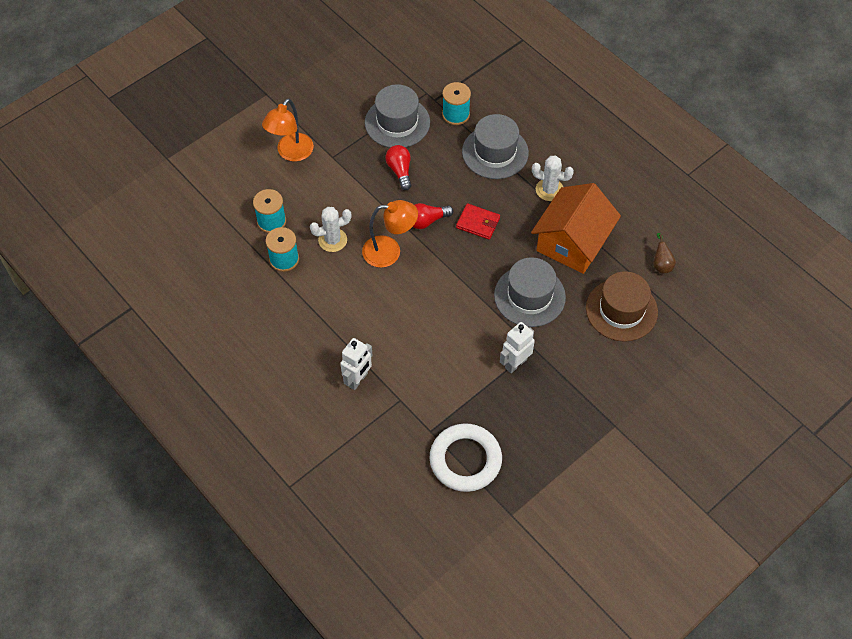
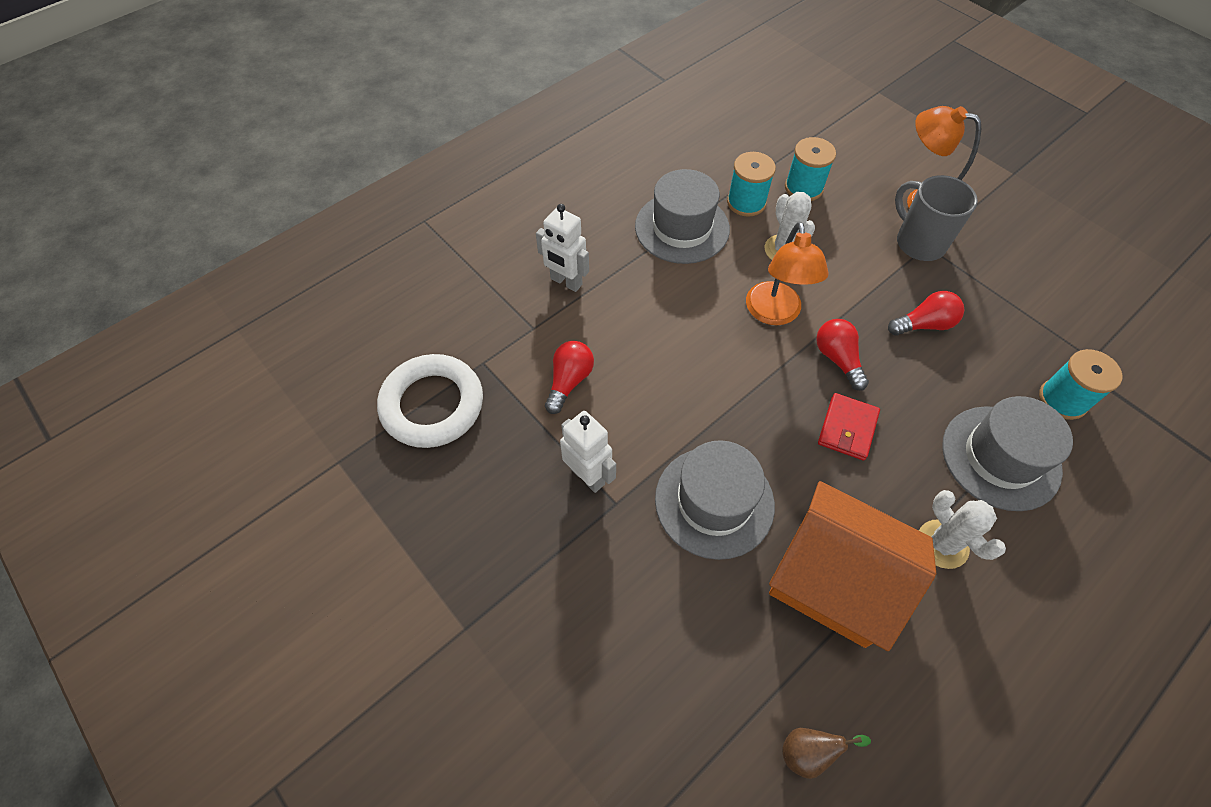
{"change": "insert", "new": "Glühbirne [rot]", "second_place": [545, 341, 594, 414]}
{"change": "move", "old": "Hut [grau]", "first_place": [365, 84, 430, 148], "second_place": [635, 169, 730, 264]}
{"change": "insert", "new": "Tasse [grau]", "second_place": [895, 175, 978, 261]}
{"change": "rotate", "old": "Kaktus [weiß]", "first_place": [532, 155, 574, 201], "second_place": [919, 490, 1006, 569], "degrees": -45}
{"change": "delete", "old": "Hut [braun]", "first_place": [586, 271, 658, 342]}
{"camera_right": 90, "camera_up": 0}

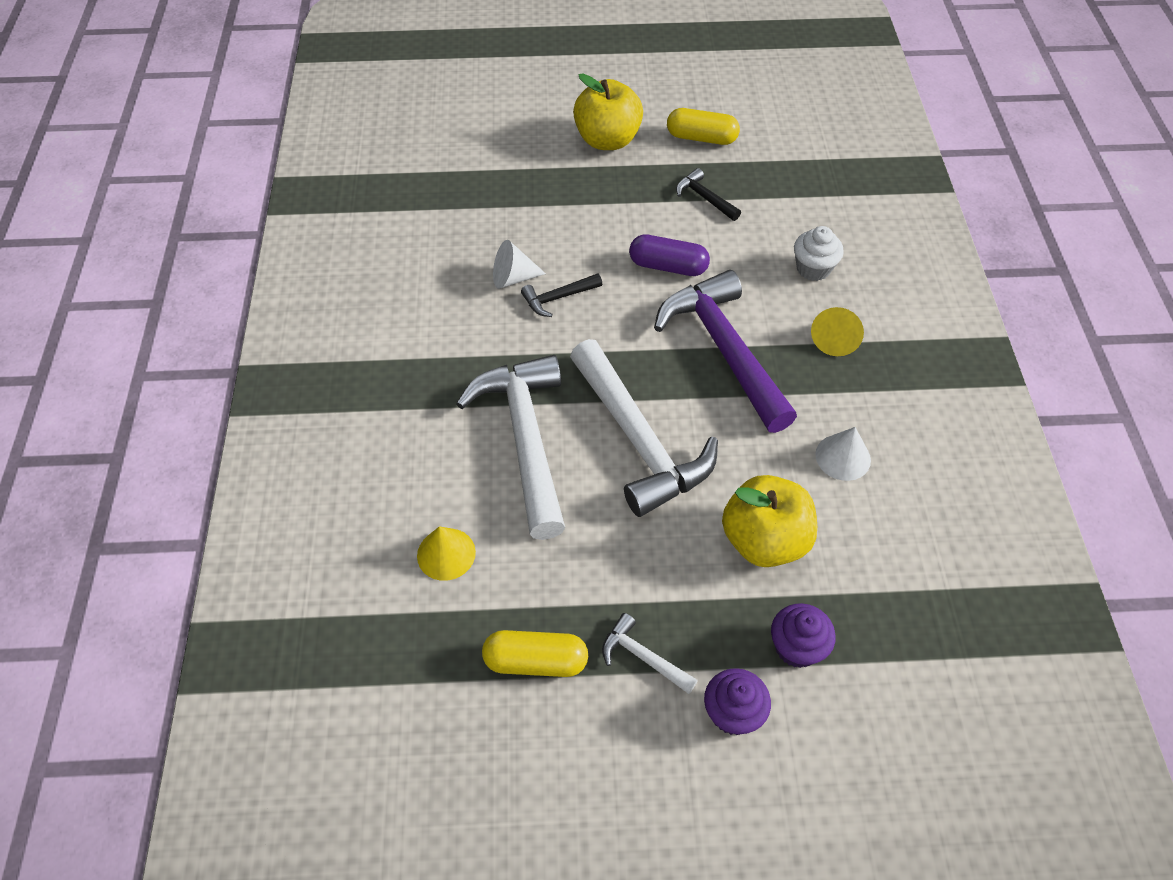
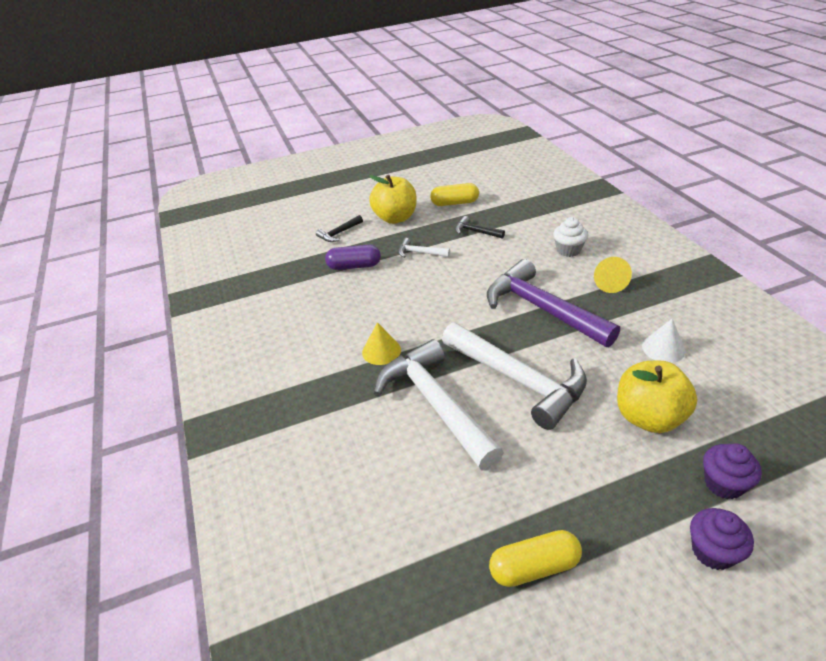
{"change": "move", "old": "Hammer [schwarz]", "first_place": [521, 273, 602, 317], "second_place": [316, 215, 363, 242]}
{"change": "move", "old": "Kapsel [lila]", "first_place": [629, 234, 710, 276], "second_place": [325, 245, 381, 270]}
{"change": "move", "old": "Kegel [gelb]", "first_place": [417, 526, 476, 581], "second_place": [362, 322, 401, 365]}
{"change": "move", "old": "Hammer [weiß]", "first_place": [602, 613, 698, 694], "second_place": [398, 238, 450, 258]}
{"change": "delete", "old": "Kegel [weiß]", "first_place": [493, 240, 546, 289]}
{"camera_right": -15, "camera_up": -15}

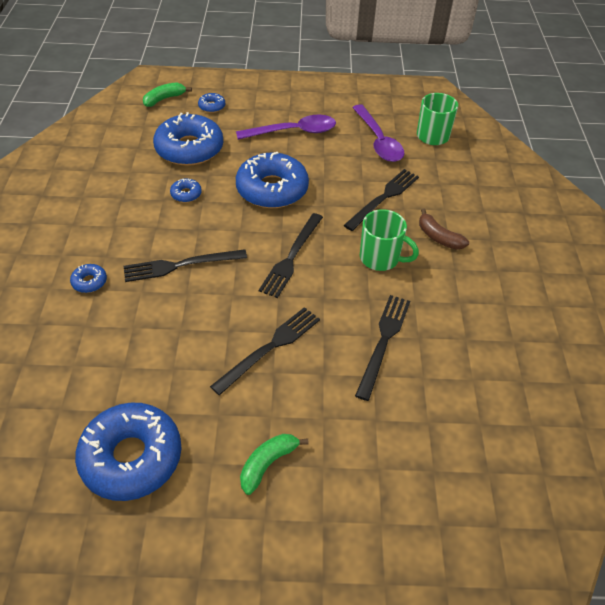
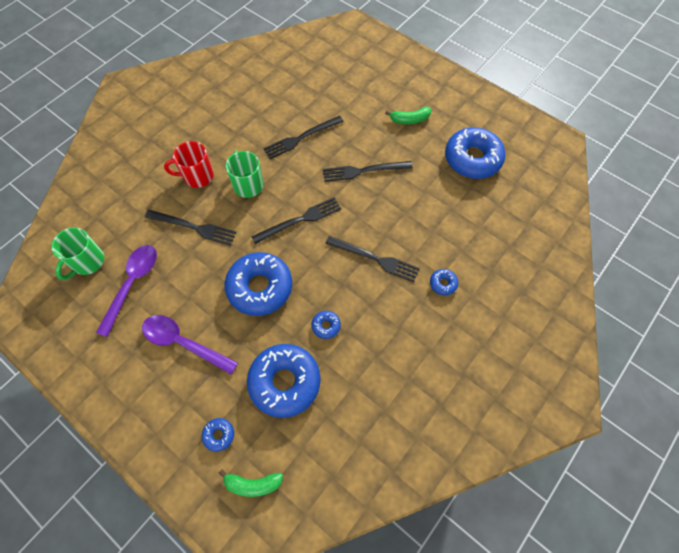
{"change": "rotate", "old": "Gabel [schwarz]", "first_place": [344, 169, 419, 231], "second_place": [145, 210, 237, 246], "degrees": -150}
{"change": "replace", "old": "Banane [braun]", "new": "Tasse [rot]", "first_place": [419, 209, 469, 250], "second_place": [164, 141, 214, 188]}
{"camera_right": -140, "camera_up": 15}

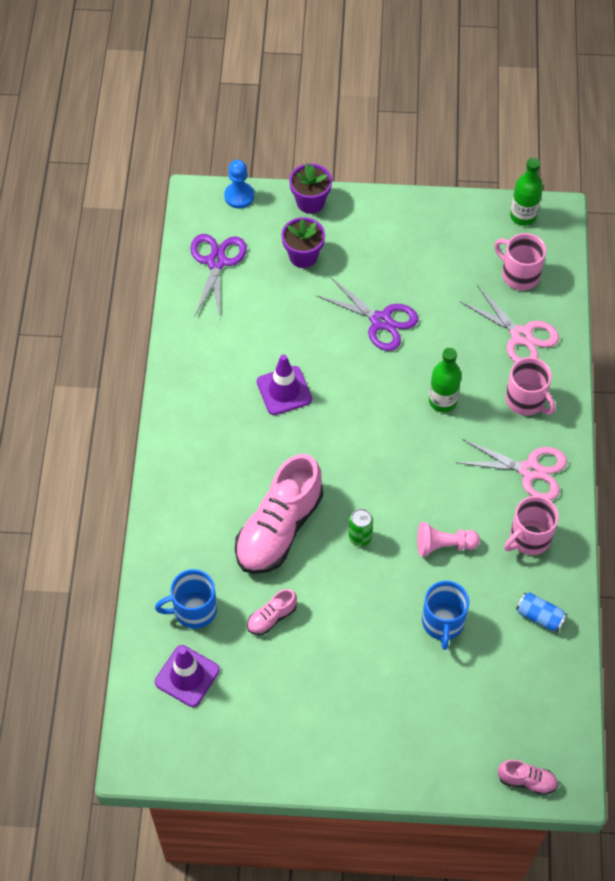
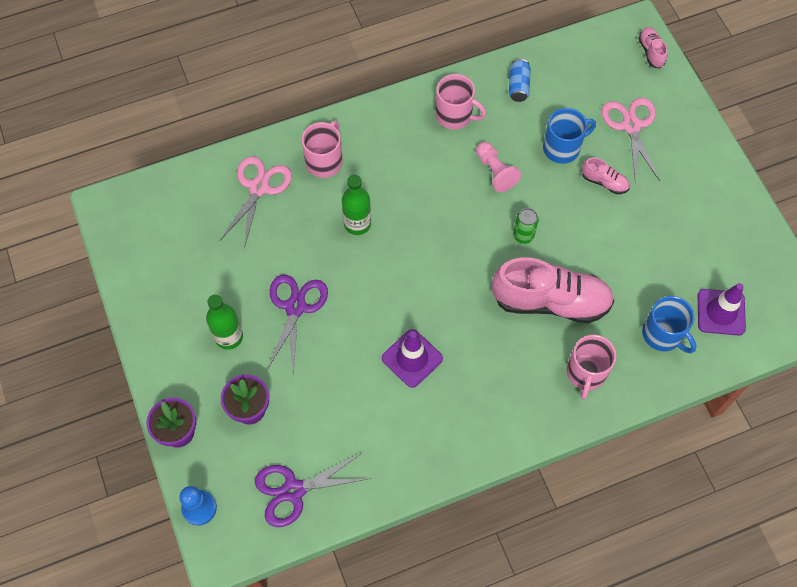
{"change": "move", "old": "Flasche [grün]", "first_place": [510, 158, 543, 226], "second_place": [206, 295, 243, 350]}
{"change": "move", "old": "Tasse [rosa]", "first_place": [495, 233, 546, 291], "second_place": [567, 335, 616, 399]}
{"change": "move", "old": "Schuh [rosa]", "first_place": [247, 589, 297, 635], "second_place": [582, 157, 630, 194]}
{"change": "move", "old": "Schere [rosa]", "first_place": [455, 439, 567, 500], "second_place": [601, 97, 660, 184]}
{"camera_right": -115, "camera_up": 5}

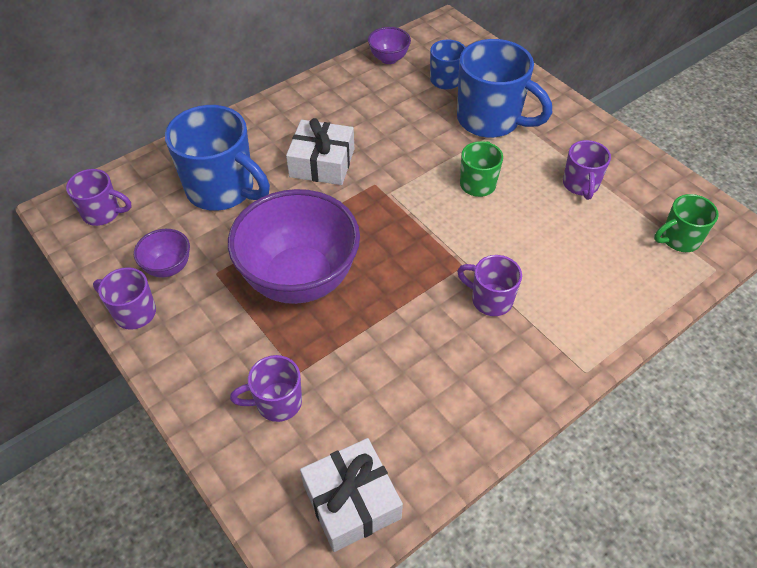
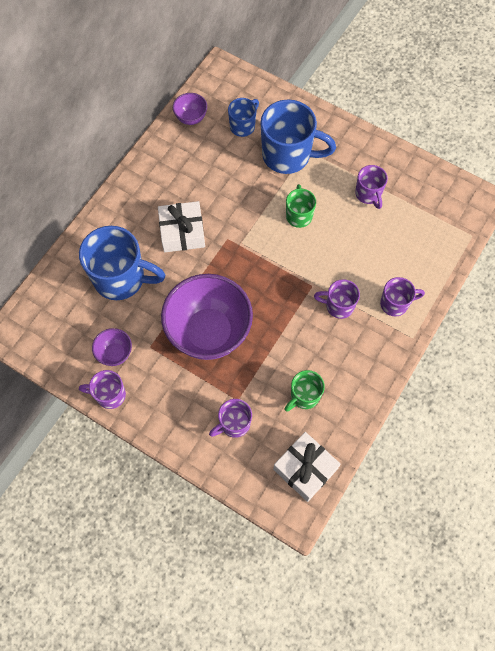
{"change": "move", "old": "Tasse [grün]", "first_place": [654, 194, 719, 252], "second_place": [284, 370, 325, 412]}
{"change": "move", "old": "Tasse [lila]", "first_place": [66, 169, 131, 226], "second_place": [380, 277, 425, 316]}
{"camera_right": -20, "camera_up": 15}

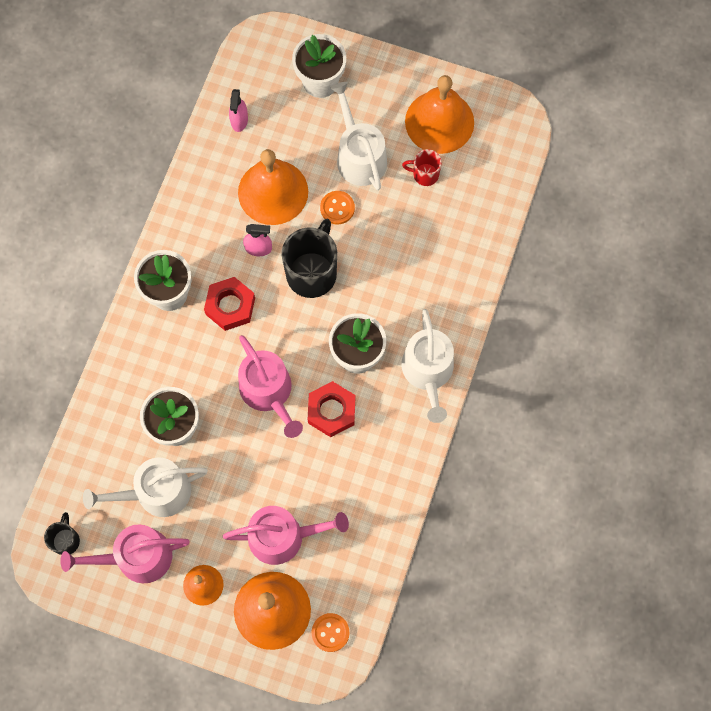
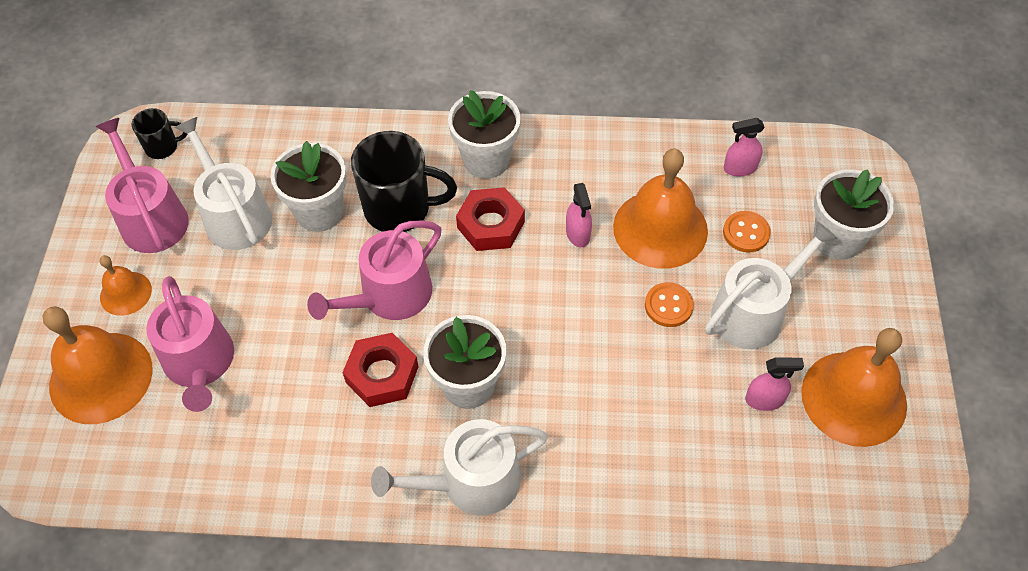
{"change": "move", "old": "Tasse [schwarz]", "first_place": [282, 219, 337, 298], "second_place": [351, 131, 457, 232]}
{"change": "move", "old": "Knopf [orange]", "first_place": [312, 613, 349, 652], "second_place": [723, 211, 771, 253]}
{"change": "replace", "old": "Tasse [rot]", "new": "Sprühflasche [rosa]", "first_place": [402, 149, 442, 186], "second_place": [745, 357, 804, 411]}
{"camera_right": 75, "camera_up": -15}

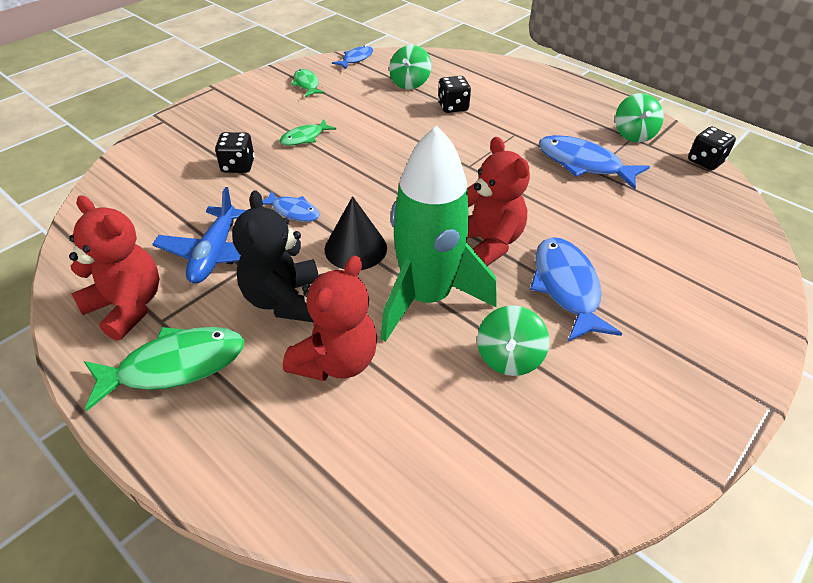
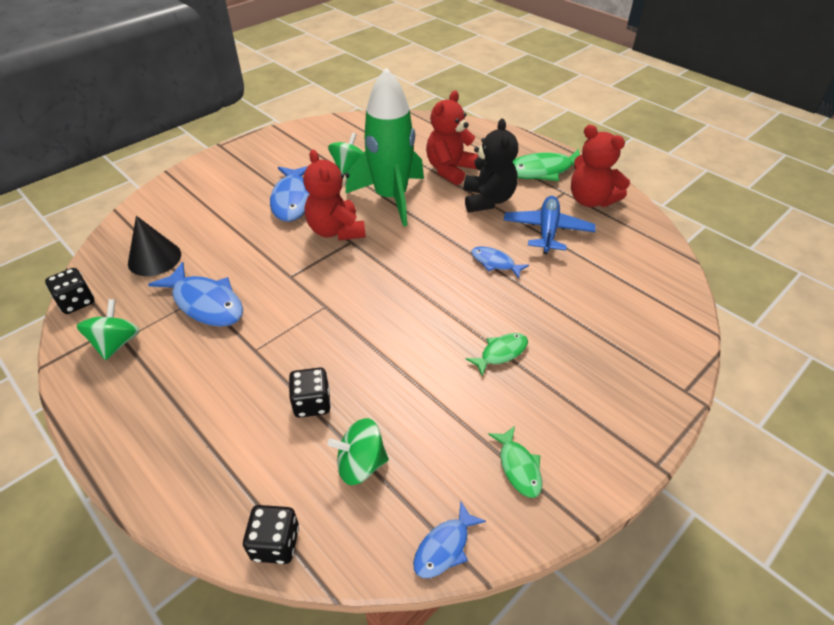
{"change": "move", "old": "Kegel [schwarz]", "first_place": [325, 196, 387, 270], "second_place": [128, 216, 181, 276]}
{"change": "move", "old": "Spielwürfel [schwarz]", "first_place": [215, 132, 254, 173], "second_place": [243, 505, 299, 564]}
{"change": "rotate", "old": "Kreisel [grün]", "first_place": [389, 45, 431, 89], "second_place": [327, 418, 389, 485], "degrees": -120}
{"camera_right": -175, "camera_up": 0}

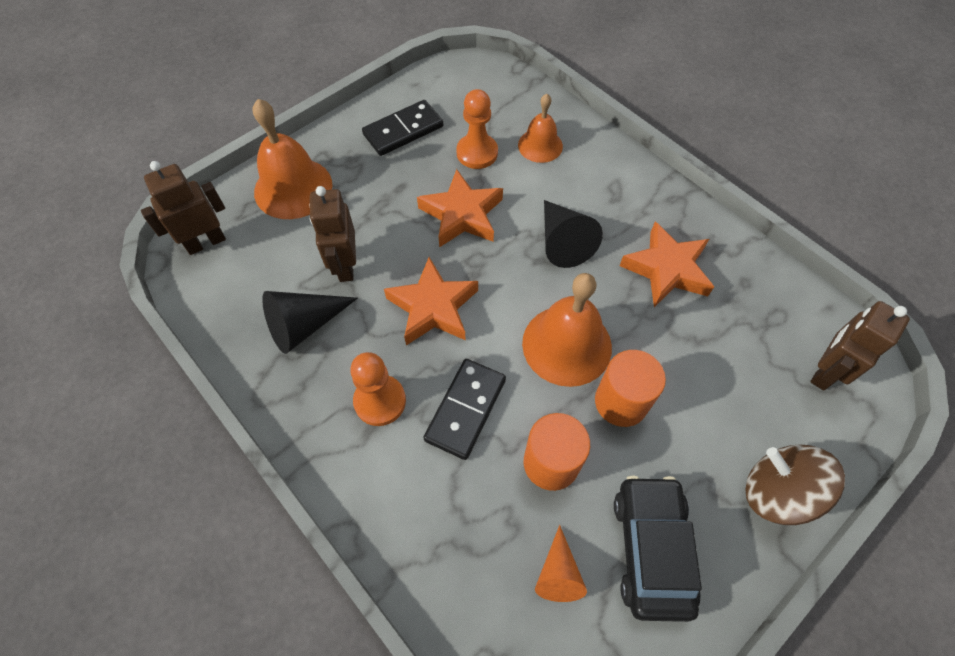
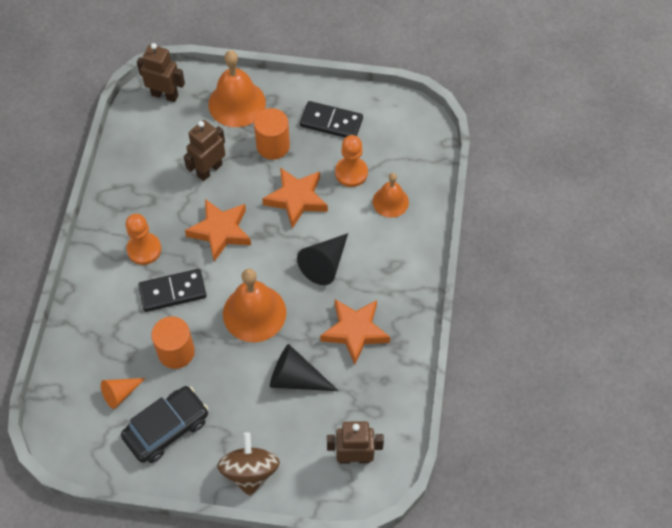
{"change": "move", "old": "Vollzylinder [orange]", "first_place": [595, 350, 666, 427], "second_place": [254, 108, 290, 160]}
{"change": "move", "old": "Kegel [schwarz]", "first_place": [262, 291, 358, 354], "second_place": [270, 344, 339, 391]}
{"camera_right": 50, "camera_up": 0}

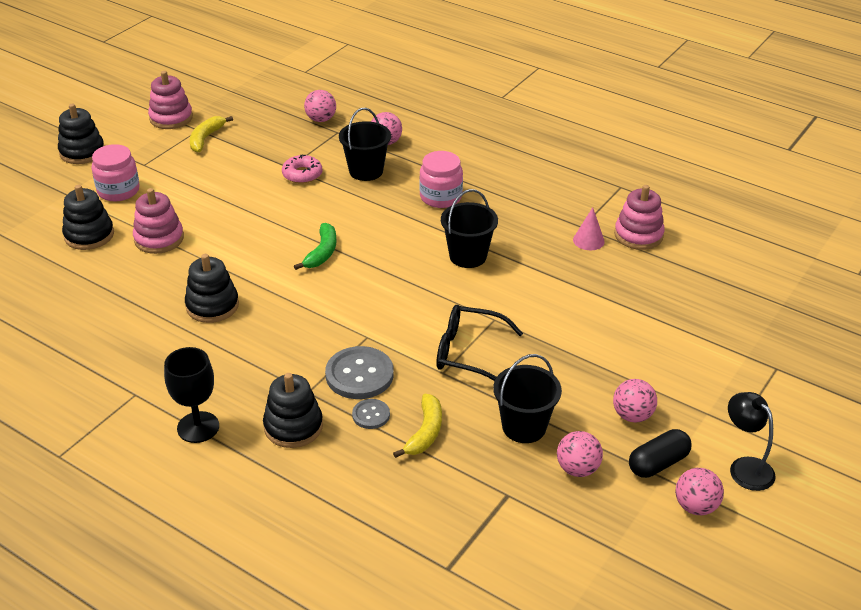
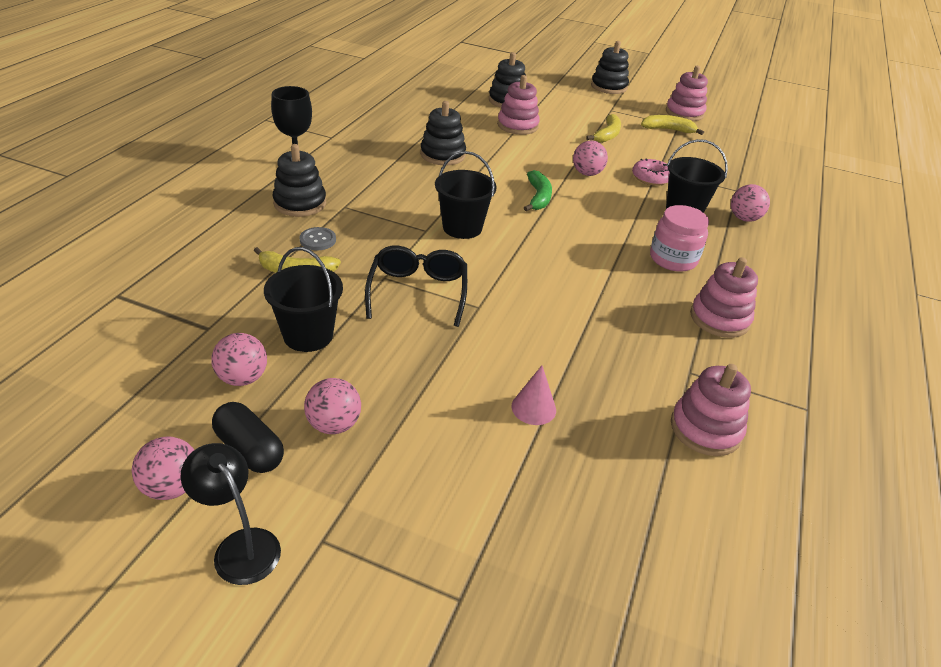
{"change": "rotate", "old": "Lampe [schwarz]", "first_place": [728, 392, 776, 491], "second_place": [181, 443, 281, 585], "degrees": -90}
{"change": "move", "old": "Eimer [schwarz]", "first_place": [441, 189, 498, 268], "second_place": [435, 151, 496, 239]}
{"change": "move", "old": "Kegel [rosa]", "first_place": [573, 207, 605, 250], "second_place": [512, 366, 556, 425]}
{"change": "rotate", "old": "Banane [grün]", "first_place": [294, 223, 337, 270], "second_place": [524, 170, 552, 211], "degrees": -90}
{"change": "move", "old": "Ball [rosa]", "first_place": [304, 90, 336, 122], "second_place": [573, 141, 608, 176]}
{"change": "insert", "new": "Banane [gelb]", "second_place": [586, 114, 621, 143]}
{"change": "insert", "new": "Stapelspielzeug [rosa]", "second_place": [690, 257, 758, 338]}
{"change": "delete", "old": "Einmachglas [rosa]", "first_place": [92, 144, 140, 201]}
{"change": "delete", "old": "Knopf [grau]", "first_place": [325, 346, 394, 399]}
{"camera_right": 75, "camera_up": 0}

